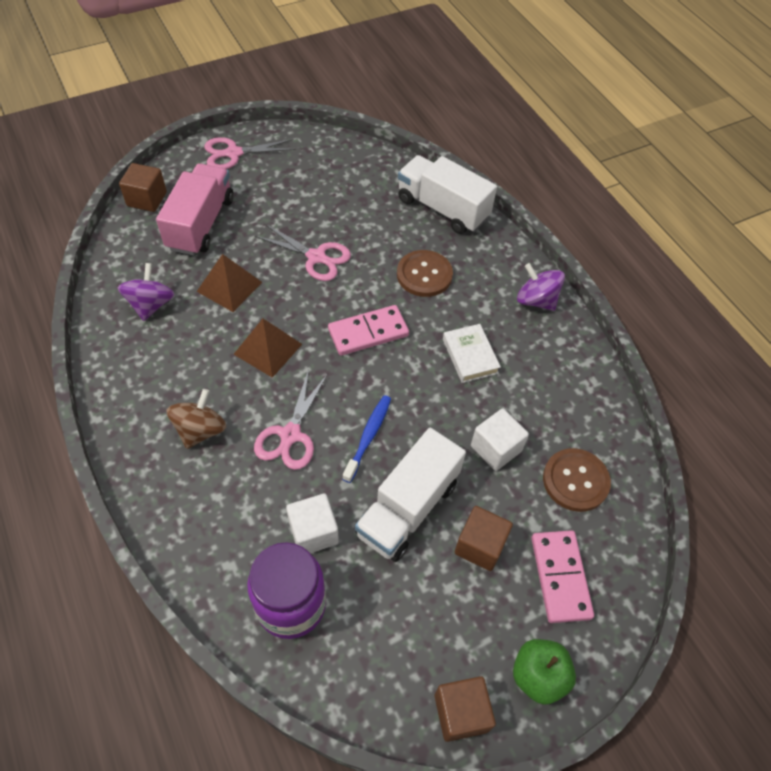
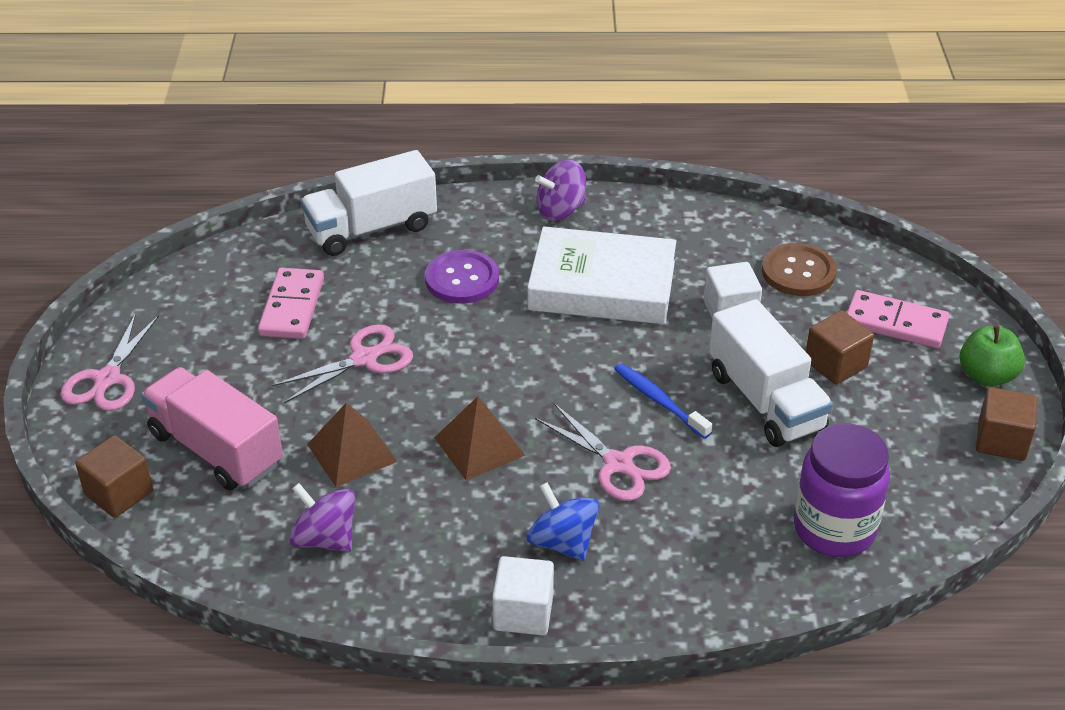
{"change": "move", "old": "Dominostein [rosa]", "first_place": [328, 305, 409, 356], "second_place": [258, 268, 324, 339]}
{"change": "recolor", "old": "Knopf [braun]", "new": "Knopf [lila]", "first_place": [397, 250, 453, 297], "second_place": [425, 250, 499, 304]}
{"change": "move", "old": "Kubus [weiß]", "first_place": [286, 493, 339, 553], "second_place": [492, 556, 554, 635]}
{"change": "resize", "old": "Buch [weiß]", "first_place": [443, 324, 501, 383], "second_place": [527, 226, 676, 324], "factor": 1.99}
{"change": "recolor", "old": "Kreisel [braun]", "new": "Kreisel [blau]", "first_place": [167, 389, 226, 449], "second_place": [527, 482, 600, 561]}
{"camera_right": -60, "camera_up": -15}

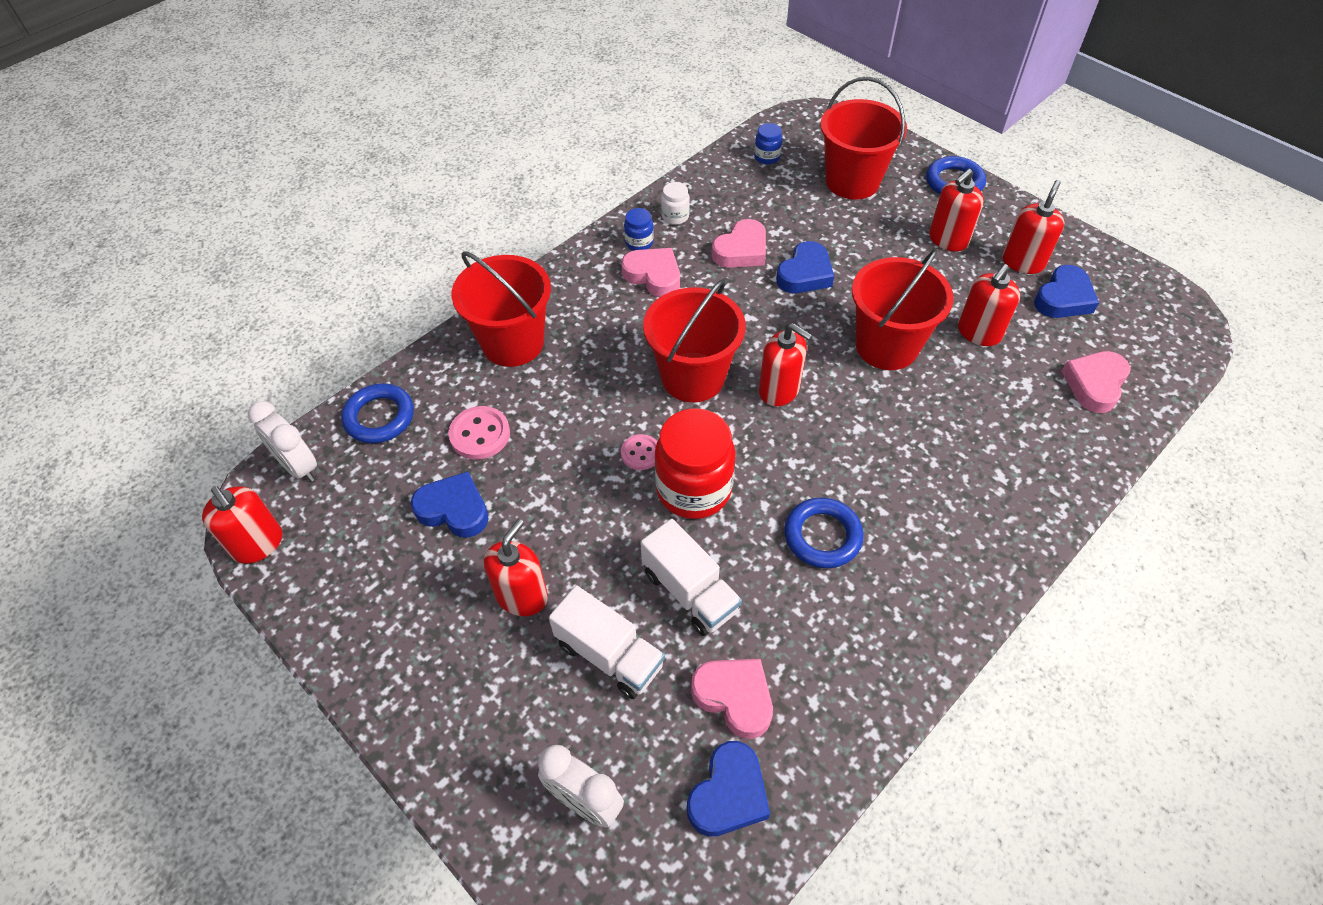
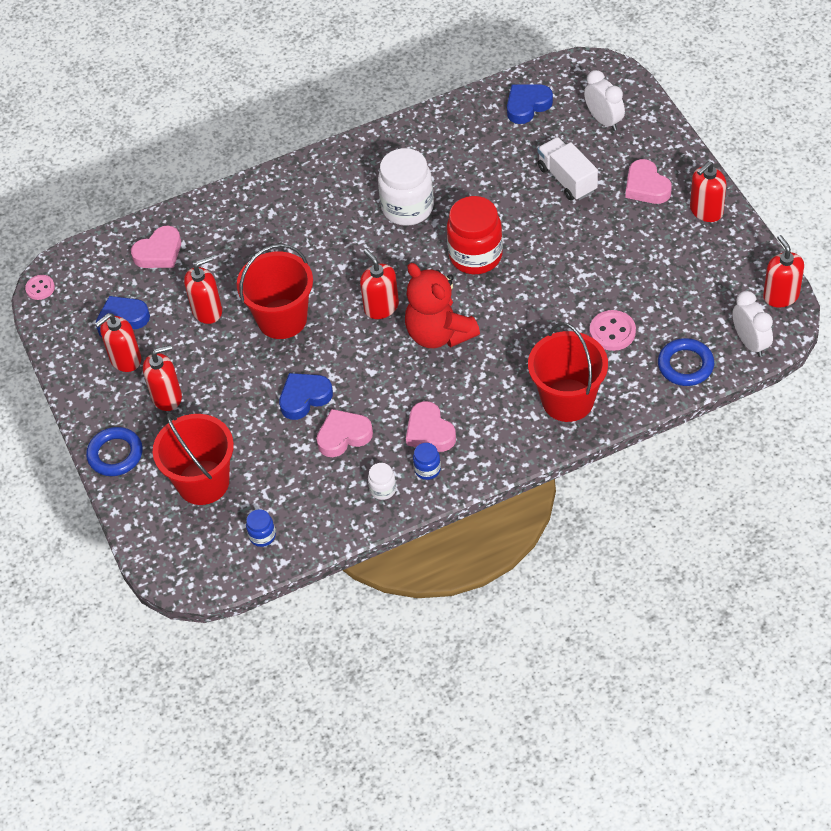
{"change": "move", "old": "Knopf [rosa]", "first_place": [621, 434, 658, 470], "second_place": [25, 275, 55, 300]}
{"change": "replace", "old": "Ring [blau]", "new": "Einmachglas [weiß]", "first_place": [784, 498, 864, 568], "second_place": [378, 148, 434, 226]}
{"change": "replace", "old": "Eimer [rot]", "new": "Teddybär [rot]", "first_place": [643, 279, 746, 402], "second_place": [405, 263, 480, 348]}
{"change": "move", "old": "Herz [rosa]", "first_place": [691, 659, 773, 739], "second_place": [625, 159, 672, 204]}
{"change": "move", "old": "Seifenspender [rot]", "first_place": [484, 519, 548, 616], "second_place": [690, 161, 726, 222]}
{"change": "delete", "old": "Herz [blau]", "first_place": [411, 471, 489, 538]}
{"change": "delete", "old": "Lastwagen [weiß]", "first_place": [640, 519, 742, 636]}
{"camera_right": -155, "camera_up": 0}

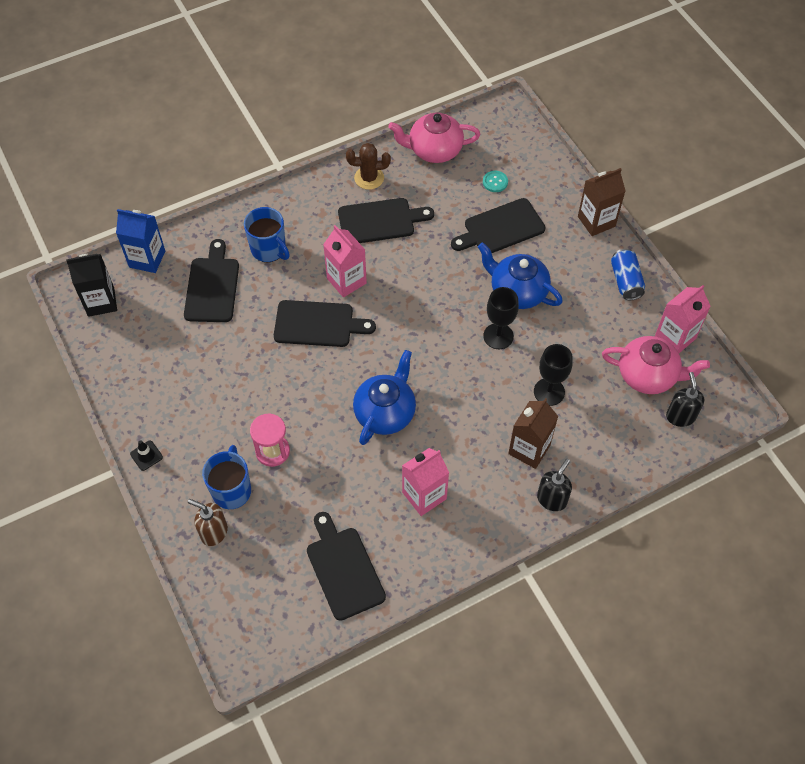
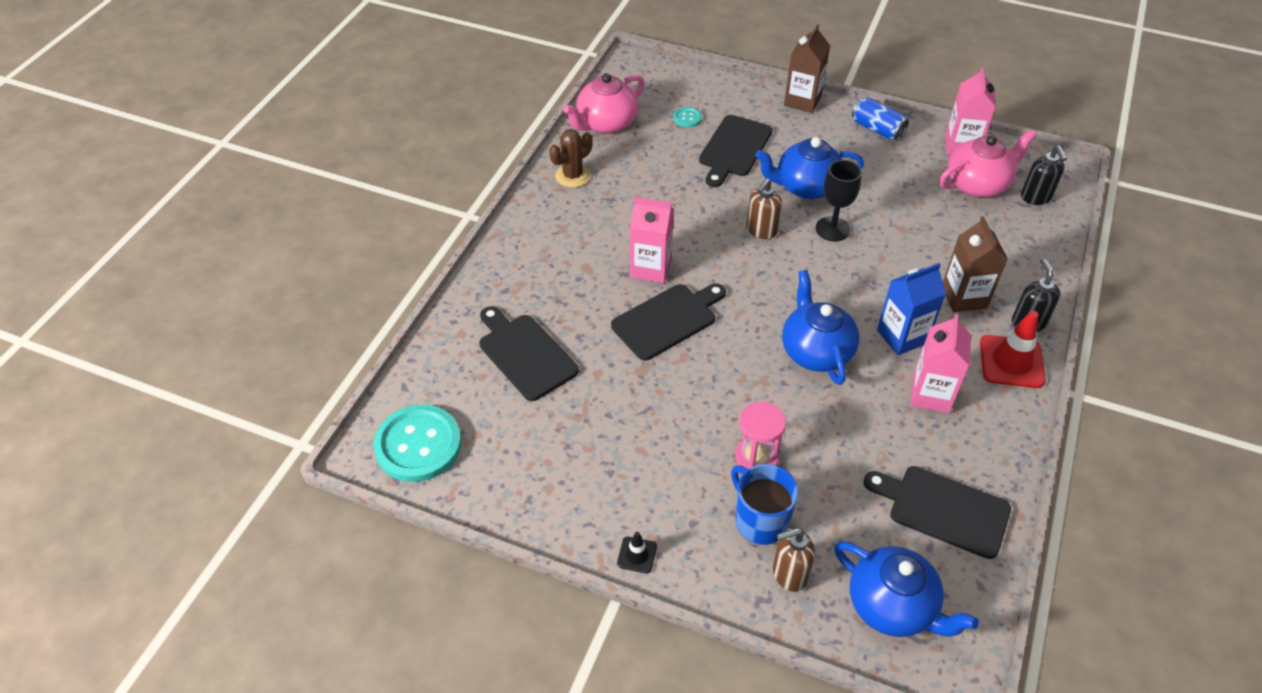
{"change": "replace", "old": "Getränkekarton [schwarz]", "new": "Knopf [türkis]", "first_place": [66, 254, 117, 317], "second_place": [374, 405, 462, 482]}
{"change": "insert", "new": "Seifenspender [braun]", "second_place": [746, 178, 782, 239]}
{"change": "insert", "new": "Teekanne [blau]", "second_place": [834, 541, 979, 637]}
{"change": "move", "old": "Getränkekarton [blau]", "first_place": [116, 209, 165, 273], "second_place": [877, 263, 946, 355]}
{"change": "insert", "new": "Leitkegel [rot]", "second_place": [980, 311, 1046, 388]}
{"change": "rotate", "old": "Seifenspender [schwarz]", "first_place": [666, 372, 704, 427], "second_place": [1021, 146, 1067, 205], "degrees": -150}
{"change": "delete", "old": "Tasse [blau]", "first_place": [244, 207, 290, 262]}
{"change": "delete", "old": "Schneidebrett [schwarz]", "first_place": [338, 198, 434, 243]}
{"change": "delete", "old": "Kelch [schwarz]", "first_place": [534, 344, 573, 406]}
{"camera_right": -40, "camera_up": -10}

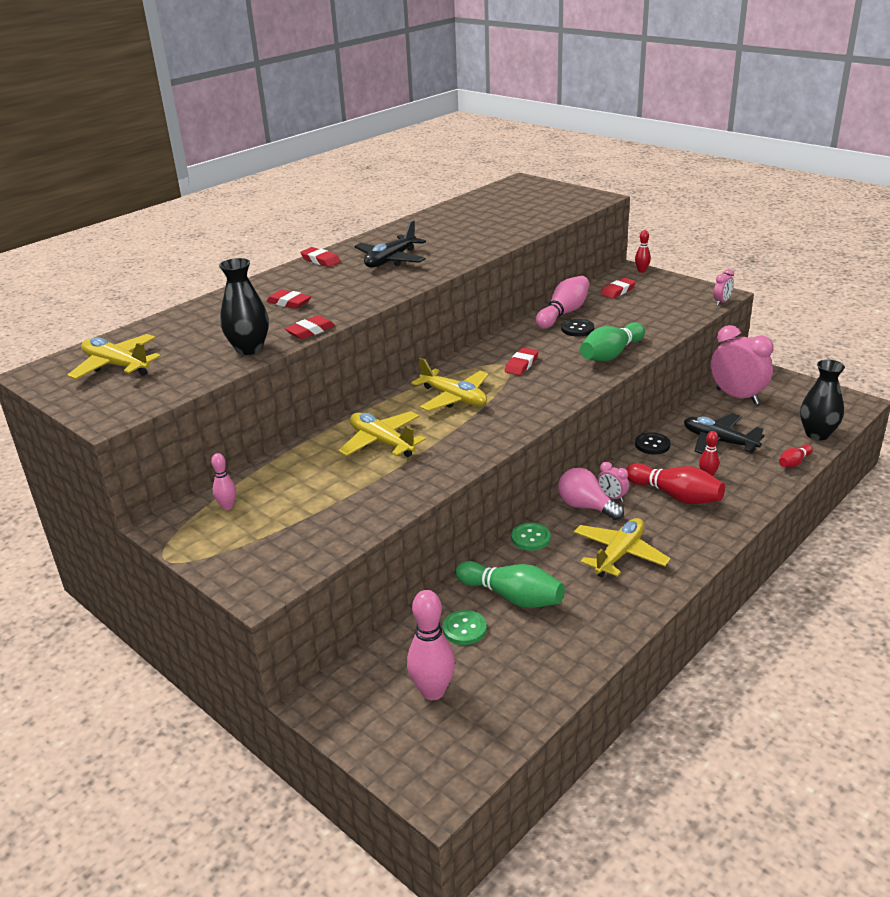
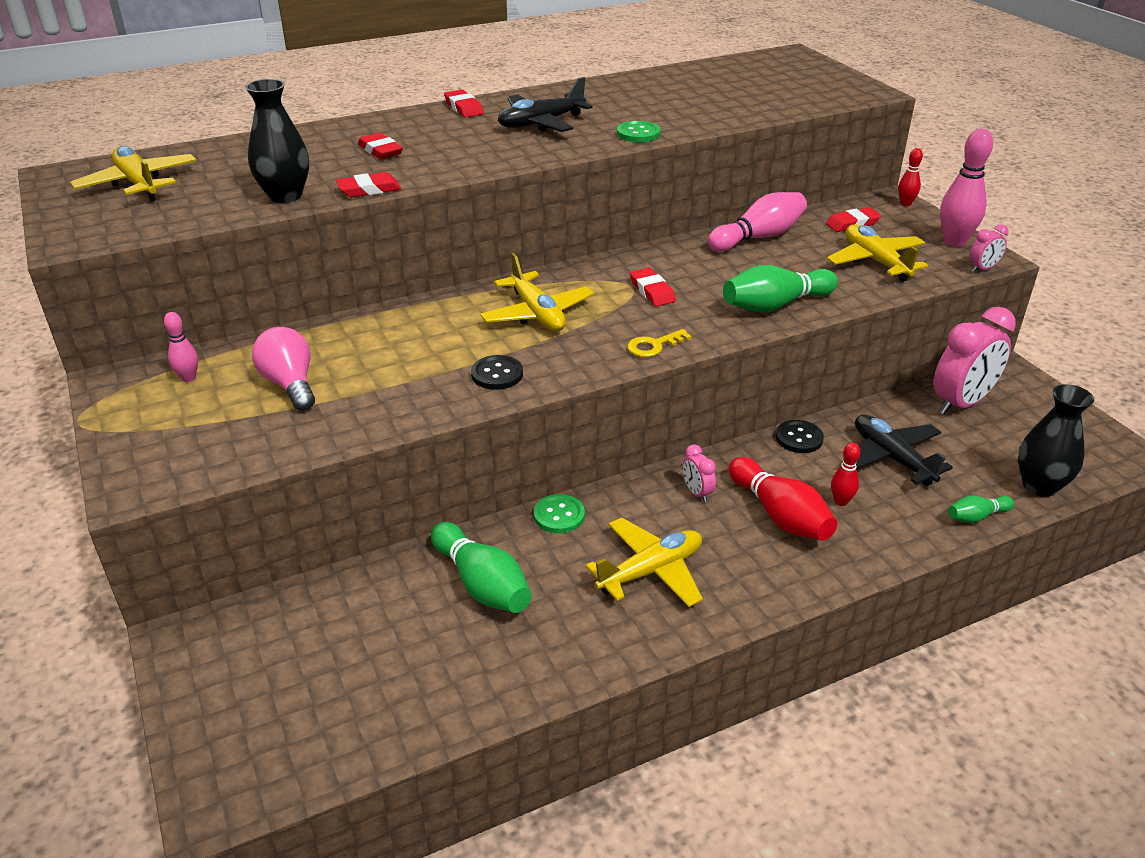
{"change": "move", "old": "Glühbirne [rosa]", "first_place": [558, 467, 624, 520], "second_place": [252, 327, 315, 411]}
{"change": "move", "old": "Knopf [schwarz]", "first_place": [561, 319, 594, 337], "second_place": [471, 355, 523, 390]}
{"change": "move", "old": "Knopf [grün]", "first_place": [442, 610, 487, 645], "second_place": [617, 121, 661, 142]}
{"change": "insert", "new": "Schlüssel [gelb]", "second_place": [627, 329, 692, 357]}
{"change": "rotate", "old": "Radiergummi [rot]", "first_place": [505, 348, 539, 375], "second_place": [630, 268, 676, 307], "degrees": -75}
{"change": "move", "old": "Flugzeug [gelb]", "first_place": [338, 411, 426, 457], "second_place": [827, 224, 928, 282]}
{"change": "rotate", "old": "Wecker [rosa]", "first_place": [711, 325, 773, 404], "second_place": [933, 307, 1016, 415], "degrees": 75}
{"change": "move", "old": "Bowlingkegel [rosa]", "first_place": [407, 590, 455, 700], "second_place": [940, 129, 993, 247]}
{"change": "recolor", "old": "Bowlingkegel [rot]", "new": "Bowlingkegel [grün]", "first_place": [779, 444, 813, 468], "second_place": [948, 496, 1014, 523]}
{"camera_right": 20, "camera_up": 5}

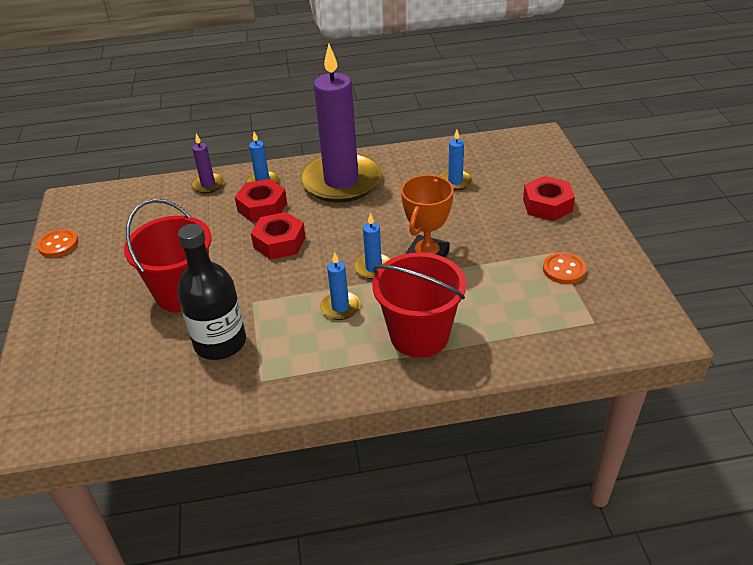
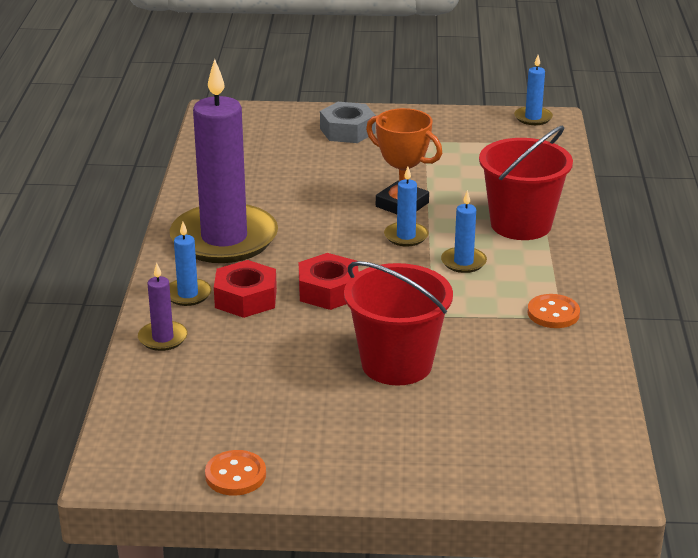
{"change": "recolor", "old": "Sechskantmutter [rot]", "new": "Sechskantmutter [grau]", "first_place": [523, 176, 575, 221], "second_place": [320, 102, 376, 143]}
{"change": "move", "old": "Kerze [blau]", "first_place": [440, 130, 473, 190], "second_place": [514, 55, 553, 125]}
{"change": "move", "old": "Knopf [orange]", "first_place": [543, 252, 586, 284], "second_place": [528, 294, 580, 328]}
{"change": "delete", "old": "Flasche [schwarz]", "first_place": [177, 224, 246, 360]}
{"camera_right": -80, "camera_up": -10}

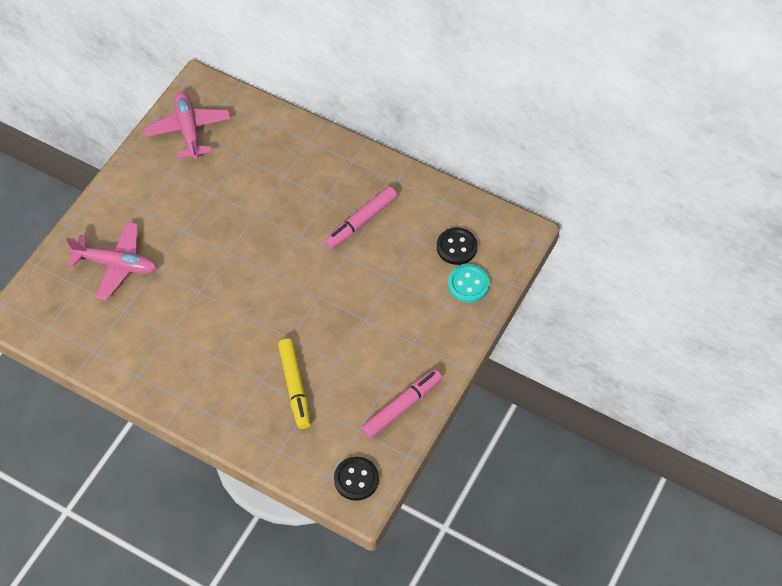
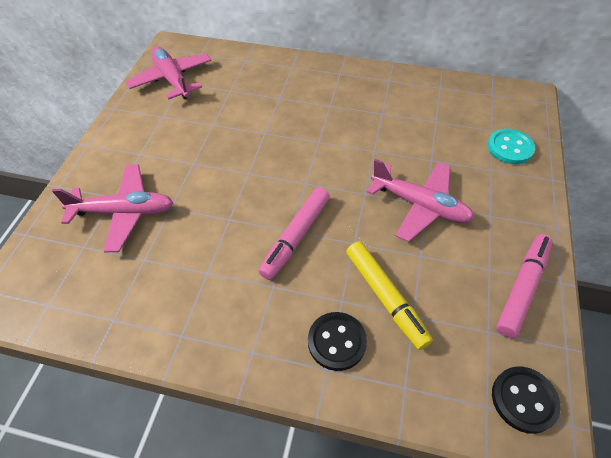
{"change": "move", "old": "Filzstift [rosa]", "first_place": [324, 186, 397, 249], "second_place": [258, 187, 330, 280]}
{"change": "move", "old": "Knopf [schwarz]", "first_place": [437, 228, 478, 265], "second_place": [308, 312, 367, 371]}
{"change": "insert", "new": "Flugzeug [rosa]", "second_place": [367, 159, 474, 242]}
{"camera_right": -15, "camera_up": -5}

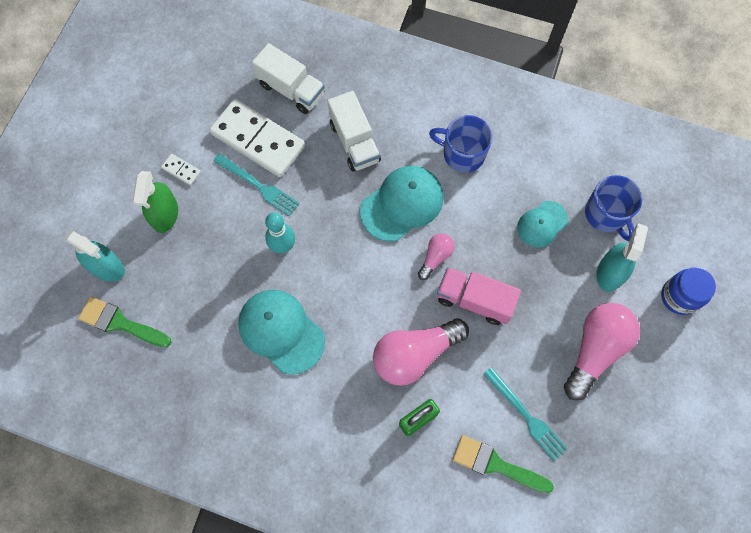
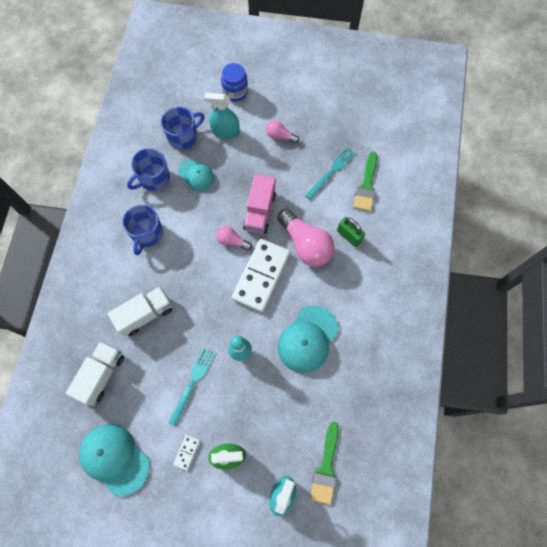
{"change": "move", "old": "Kappe [türkis]", "first_place": [360, 166, 443, 242], "second_place": [79, 424, 150, 496]}
{"change": "insert", "new": "Tasse [blau]", "second_place": [127, 148, 170, 191]}
{"change": "move", "old": "Dominostein [weiß]", "first_place": [209, 99, 305, 177], "second_place": [232, 239, 290, 312]}
{"change": "resize", "old": "Glühbirne [rosa]", "first_place": [564, 303, 640, 400], "second_place": [266, 120, 299, 144], "factor": 0.51}
{"camera_right": -100, "camera_up": 0}

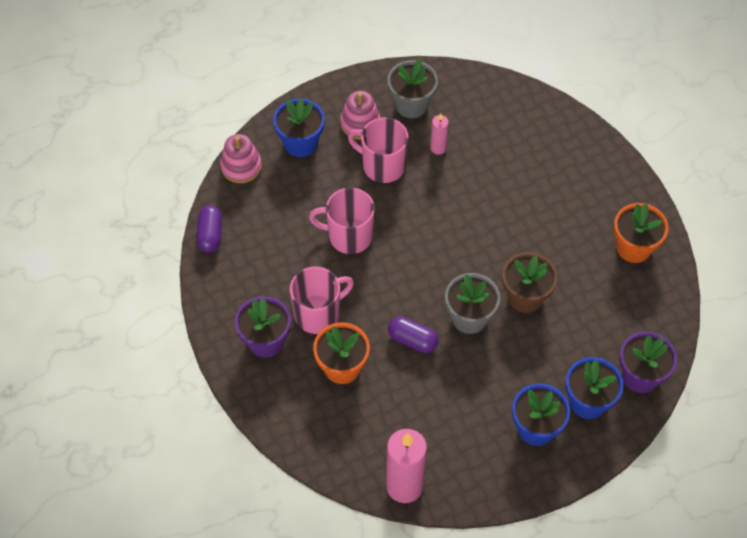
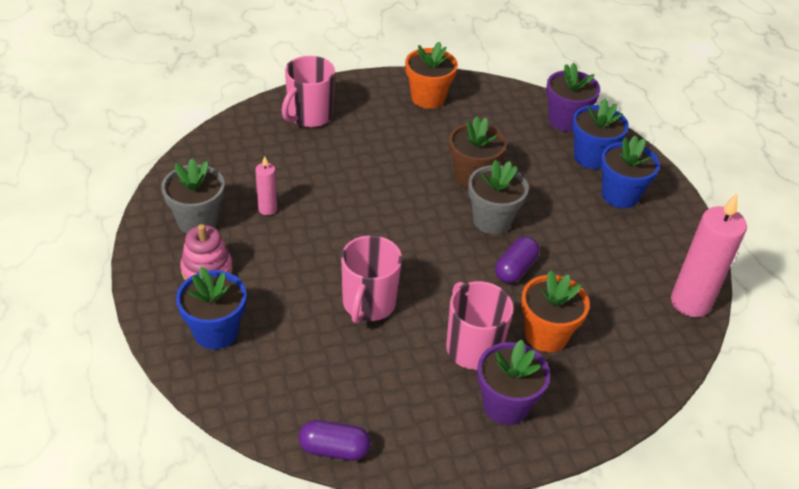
{"change": "move", "old": "Tasse [rosa]", "first_place": [348, 117, 409, 183], "second_place": [282, 56, 335, 127]}
{"change": "delete", "old": "Stapelspielzeug [rosa]", "first_place": [220, 134, 262, 183]}
{"camera_right": -85, "camera_up": -15}

